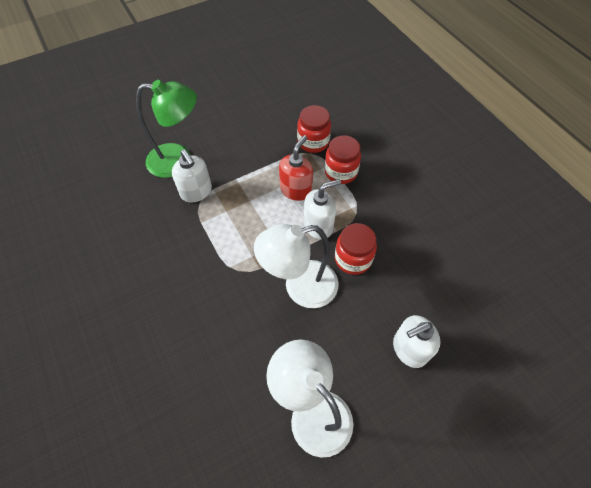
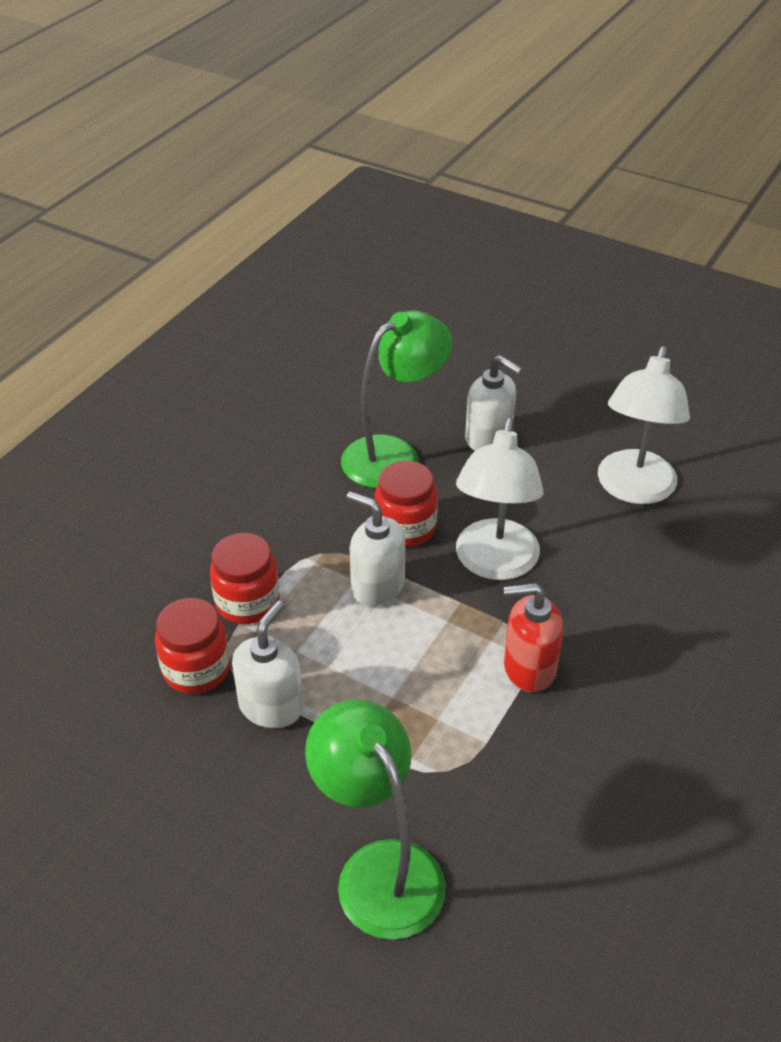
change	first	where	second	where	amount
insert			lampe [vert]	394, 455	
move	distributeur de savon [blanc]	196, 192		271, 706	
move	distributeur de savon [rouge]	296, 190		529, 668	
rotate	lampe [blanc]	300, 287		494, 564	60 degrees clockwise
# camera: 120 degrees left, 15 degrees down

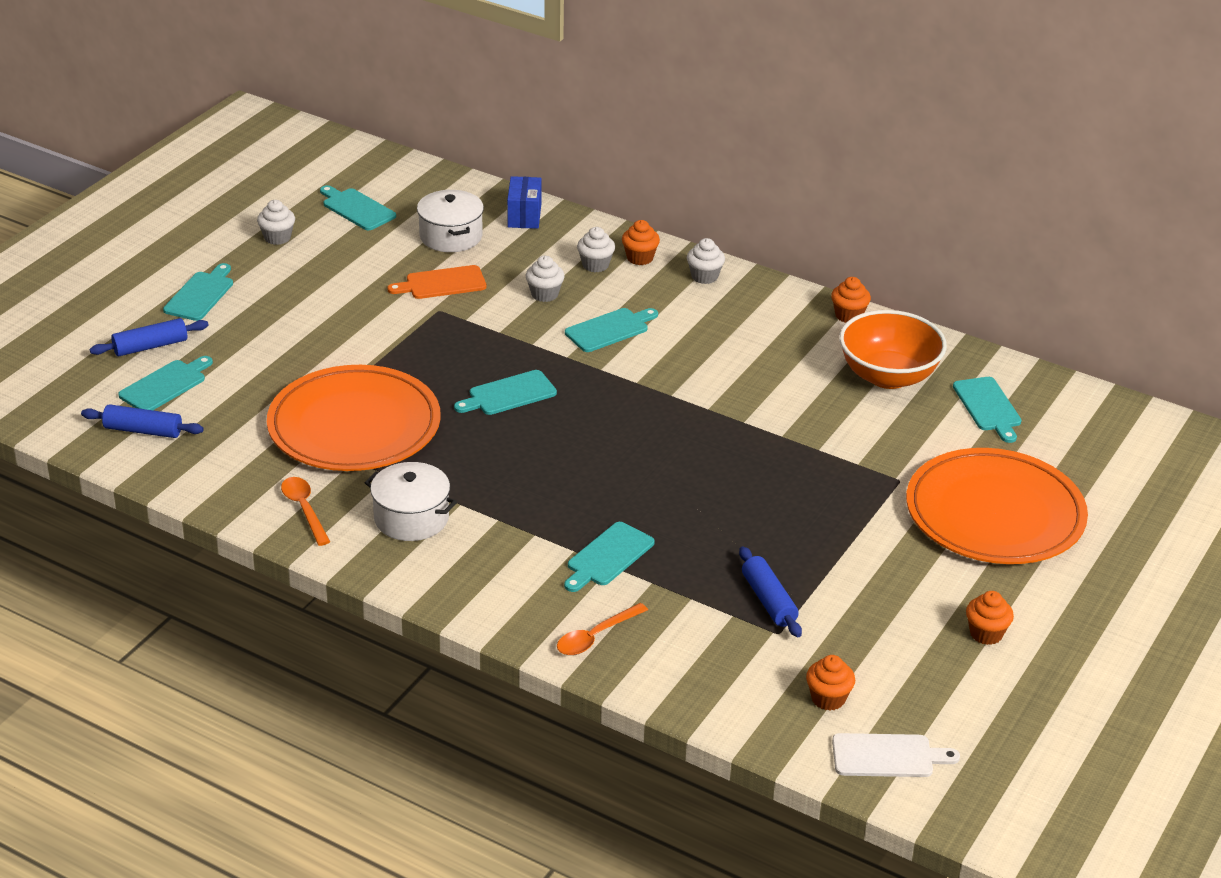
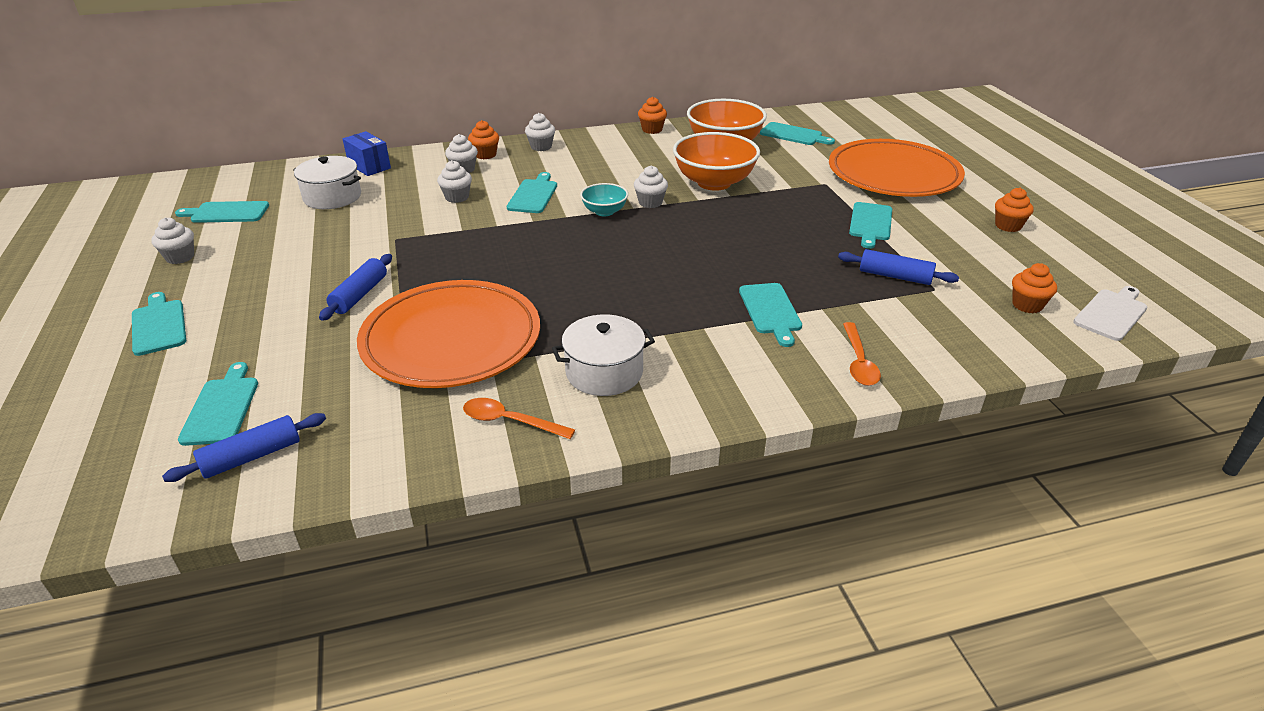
change	first	where	second	where	amount
delete	planche à découper [orange]	442, 283			
insert			bol [turquoise]	604, 211	
insert			muffin [blanc]	650, 202	
insert			bol [orange]	714, 182	
move	rouleau à pâtisserie [bleu]	150, 346		359, 295	
move	planche à découper [turquoise]	509, 394		870, 223	
# camera: 45 degrees left, 0 degrees up

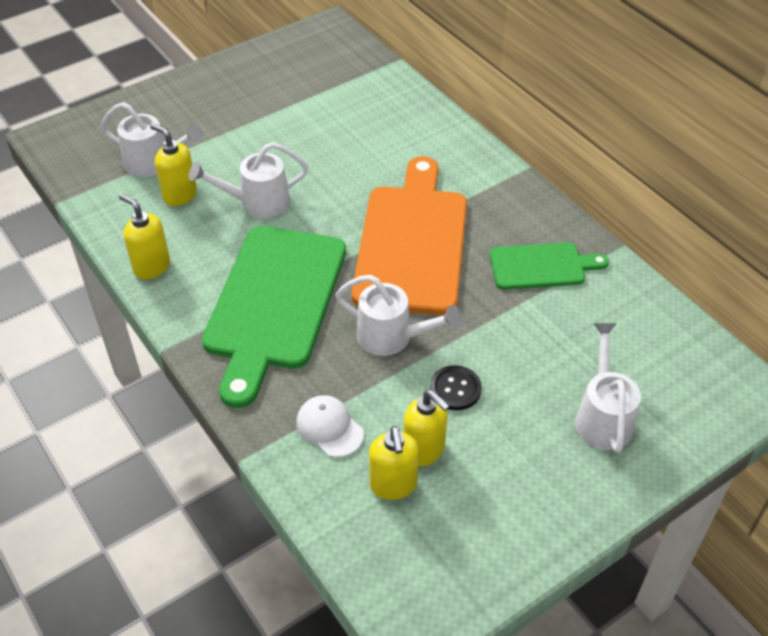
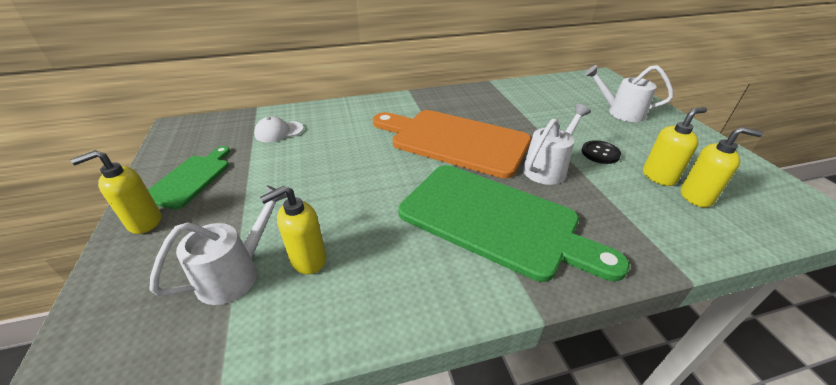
change	first	where	second	where	amount
delete	arrosoir [blanc]	257, 202			
move	distributeur de savon [jaune]	151, 267		144, 222	
move	casquette [blanc]	329, 427		279, 132	
move	planche à découper [vert]	542, 266		191, 179	
# camera: 70 degrees left, 10 degrees down

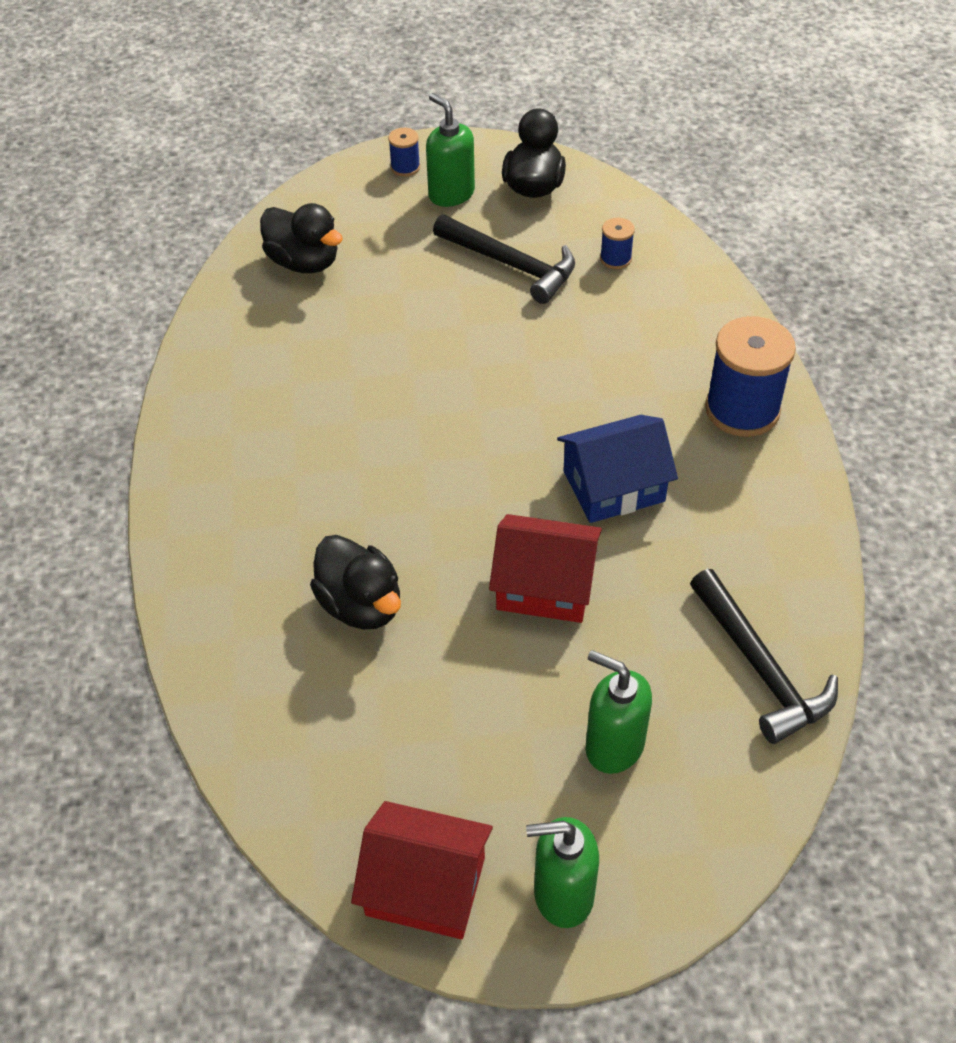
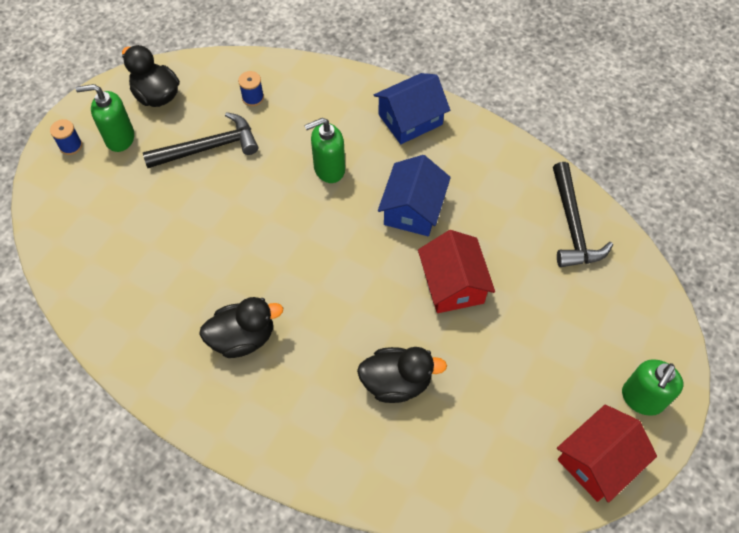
change	first	where	second	where	amount
move	canard [noir]	304, 262		243, 338	
move	distributeur de savon [vert]	614, 746		329, 169	
replace	bobine [bleu]	742, 410	maison [bleu]	410, 119	
rotate	maison [rouge]	545, 586		453, 284	60 degrees counterclockwise
rotate	marteau [noir]	760, 668		572, 225	75 degrees clockwise
# camera: 55 degrees left, 10 degrees up

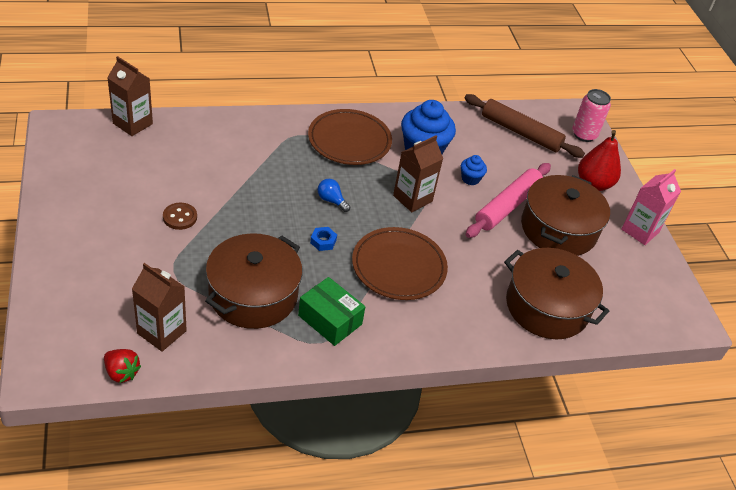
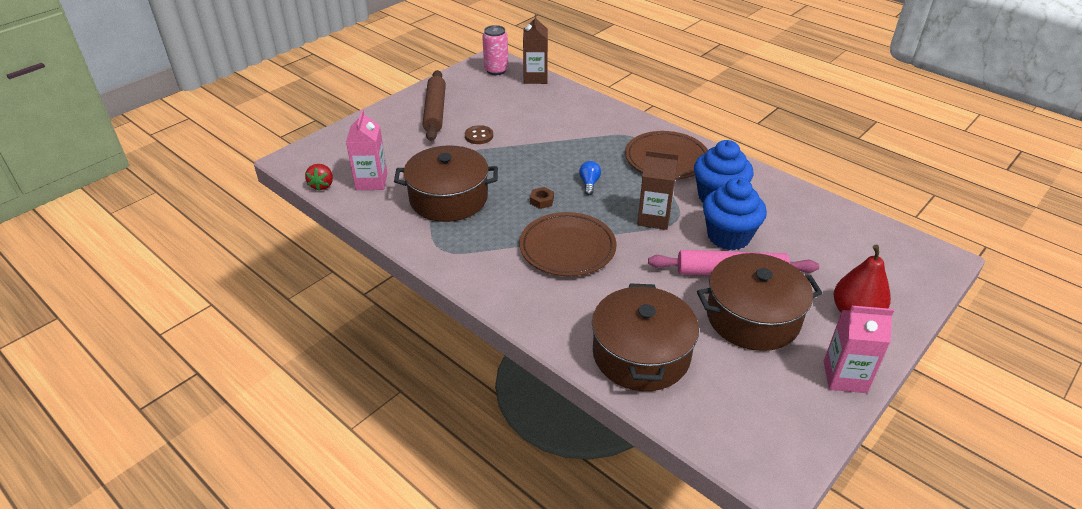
change	first	where	second	where	amount
delete	boîte [vert]	330, 320			
move	rouleau à pâtisserie [marron]	520, 132		435, 111	
move	canette [rose]	584, 135		496, 70	
recolor	brique de lait [marron]	162, 332	brique de lait [rose]	371, 182	
recolor	écrou [bleu]	323, 241	écrou [marron]	542, 201	
resize	muffin [bleu]	470, 179		728, 236	x2.08
# camera: 60 degrees right, 5 degrees down

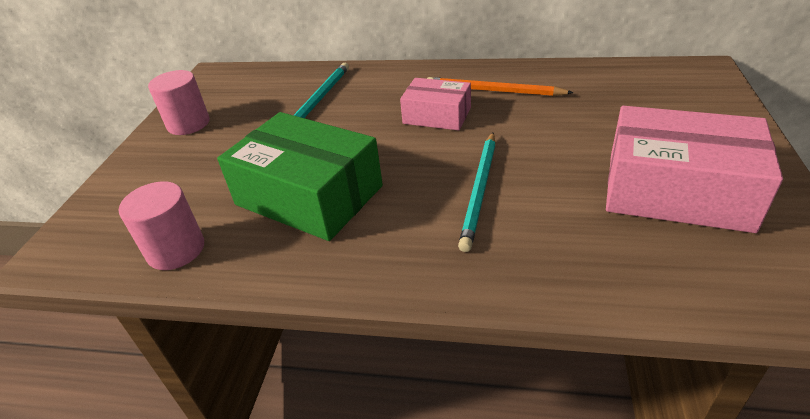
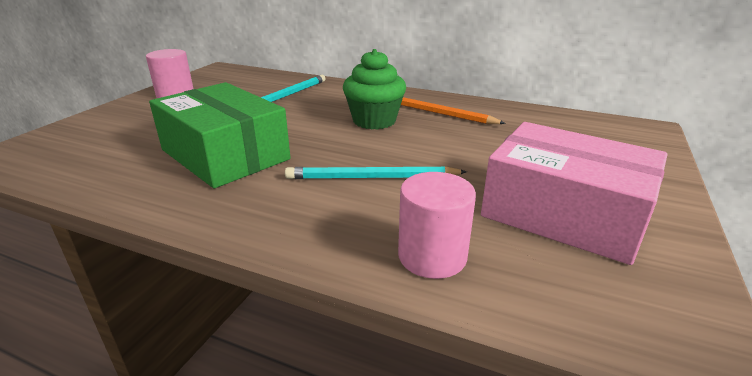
change	first	where	second	where	amount
move	cylindre [rose]	176, 250		432, 256	
replace	boîte [rose]	437, 115	muffin [vert]	374, 121	
rotate	crayon [turquoise]	480, 190		372, 178	60 degrees clockwise
# camera: 10 degrees right, 10 degrees down

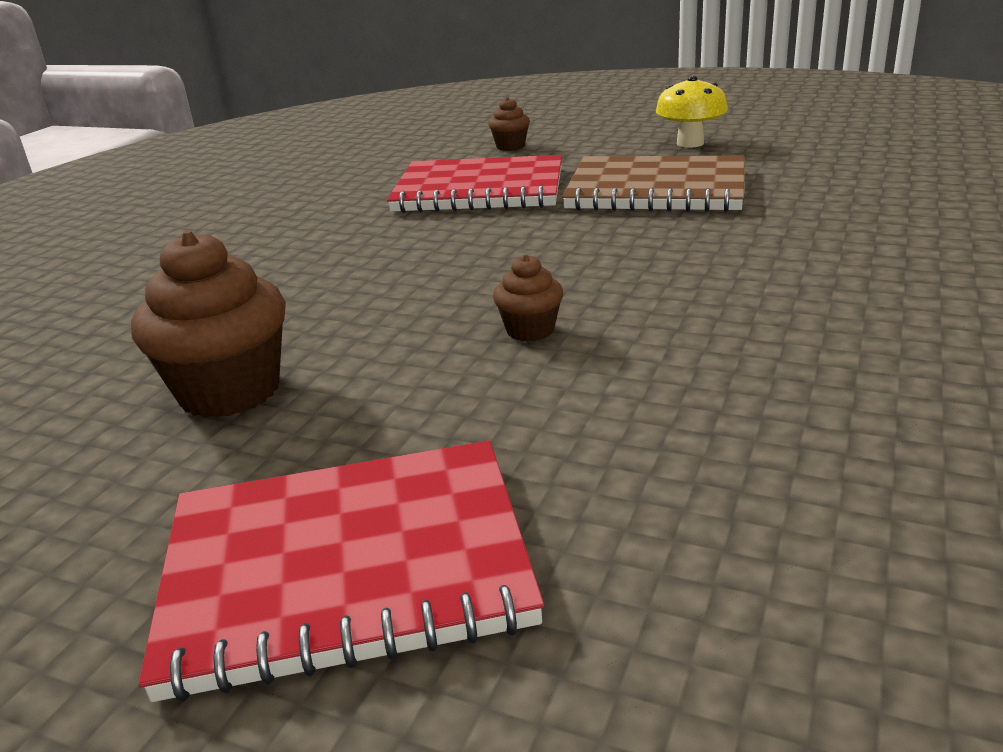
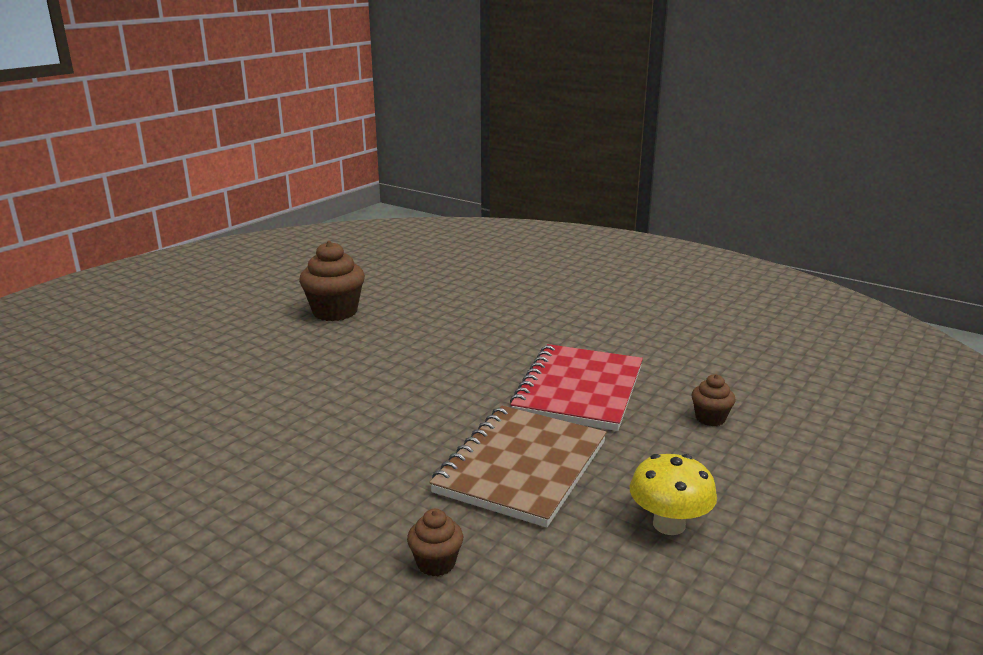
change	first	where	second	where	amount
delete	carnet [rouge]	347, 567			
move	muffin [marron]	530, 330		436, 563	
# camera: 100 degrees right, 5 degrees down

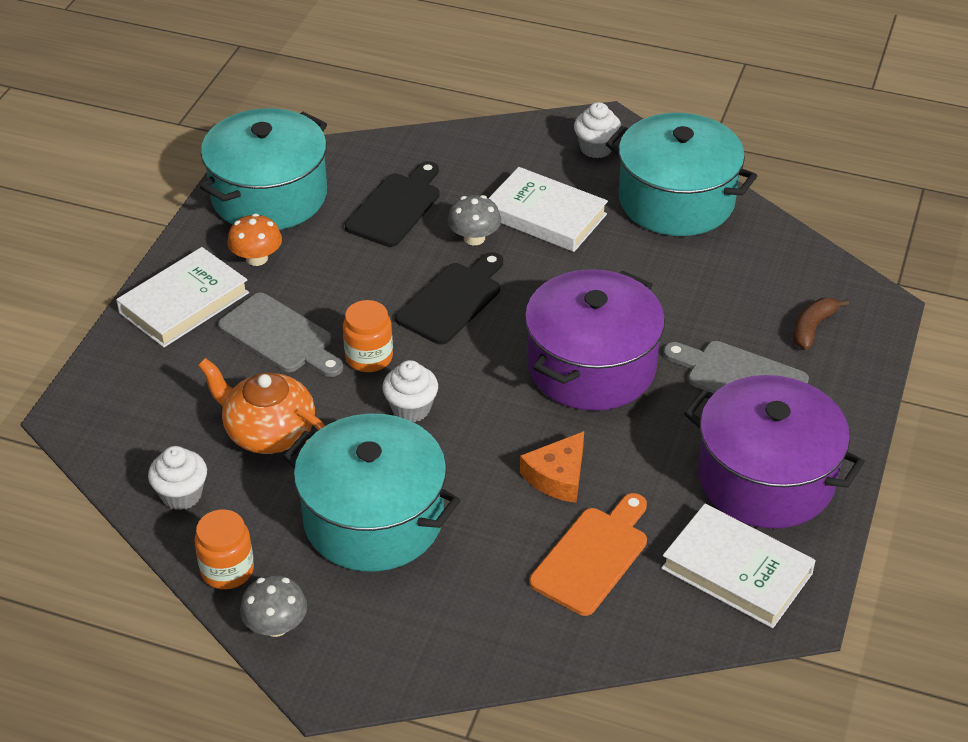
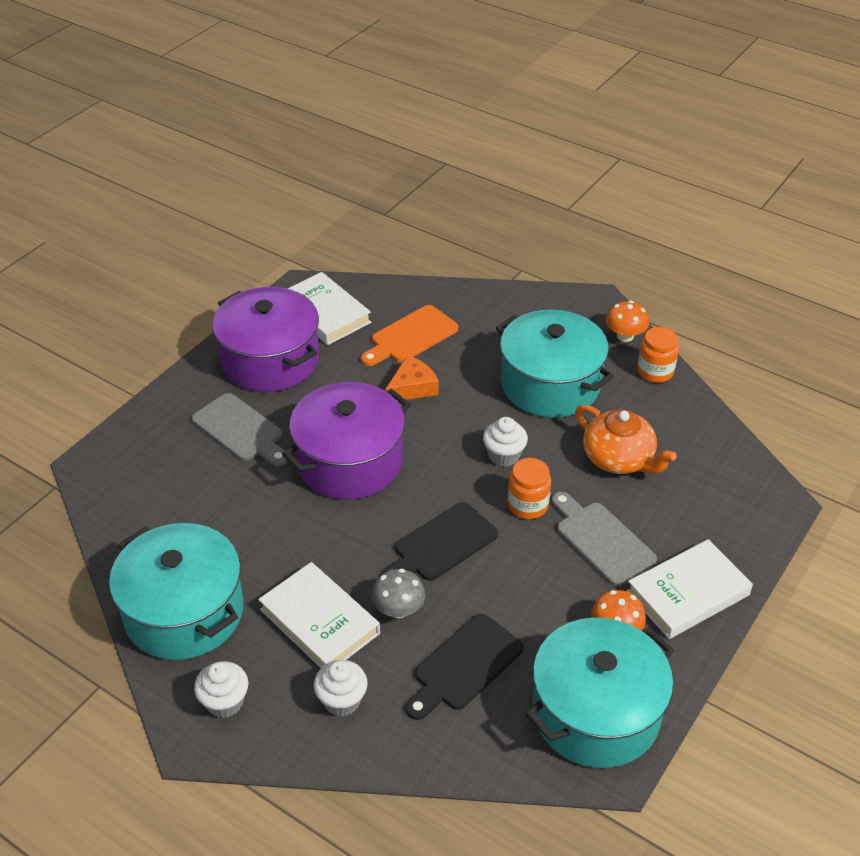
change	first	where	second	where	amount
delete	banane [marron]	812, 328			
move	muffin [blanc]	181, 495		342, 700	
recolor	champignon [gris]	276, 625	champignon [orange]	625, 336	
# camera: 165 degrees left, 0 degrees up

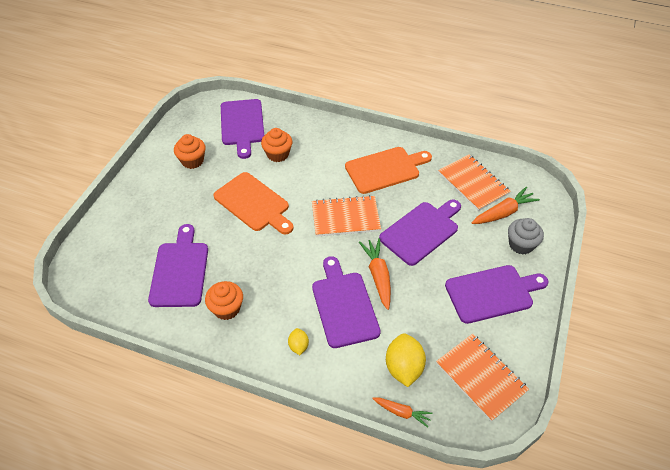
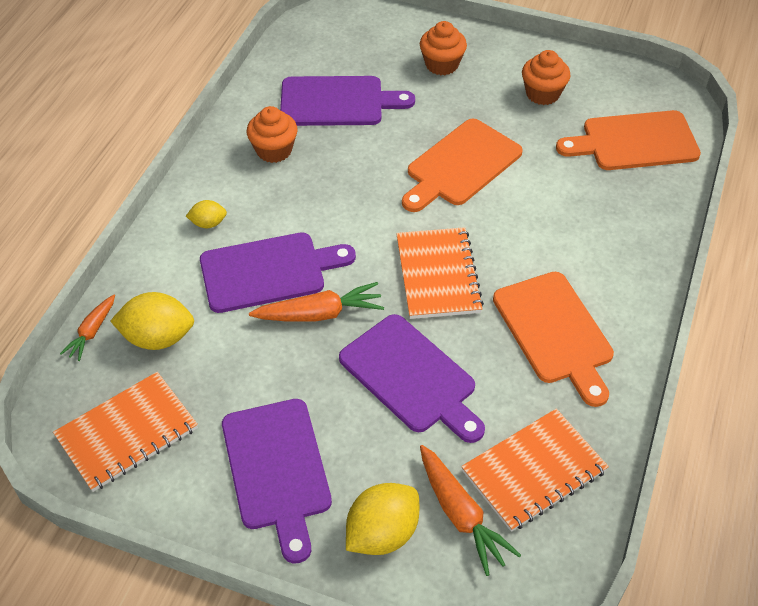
change	first	where	second	where	amount
move	muffin [orange]	278, 154		442, 64	
replace	muffin [gris]	521, 244	citron [jaune]	382, 533	
recolor	planche à découper [violet]	242, 125	planche à découper [orange]	634, 142	
# camera: 90 degrees right, 0 degrees up

